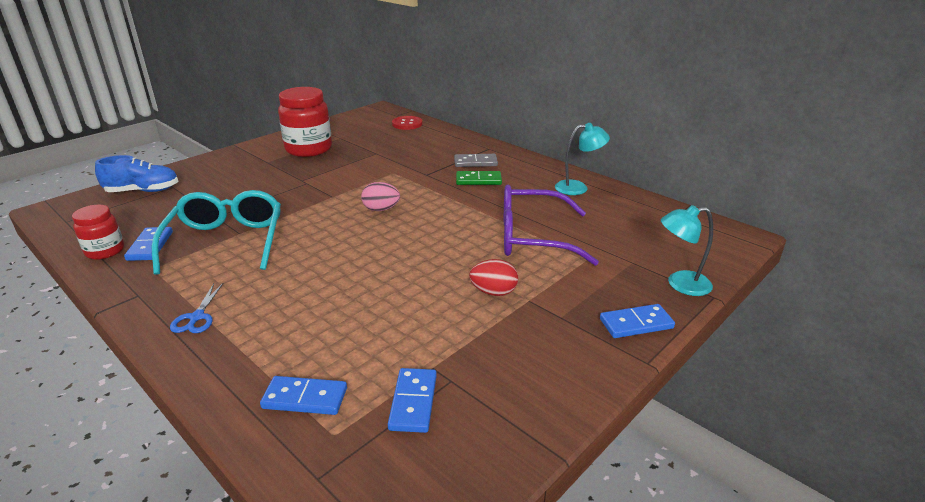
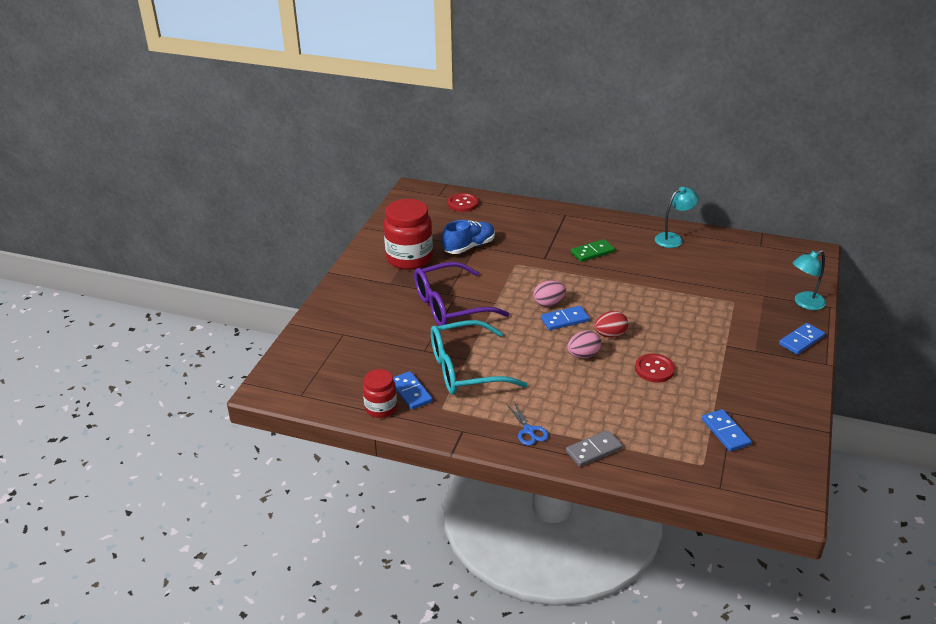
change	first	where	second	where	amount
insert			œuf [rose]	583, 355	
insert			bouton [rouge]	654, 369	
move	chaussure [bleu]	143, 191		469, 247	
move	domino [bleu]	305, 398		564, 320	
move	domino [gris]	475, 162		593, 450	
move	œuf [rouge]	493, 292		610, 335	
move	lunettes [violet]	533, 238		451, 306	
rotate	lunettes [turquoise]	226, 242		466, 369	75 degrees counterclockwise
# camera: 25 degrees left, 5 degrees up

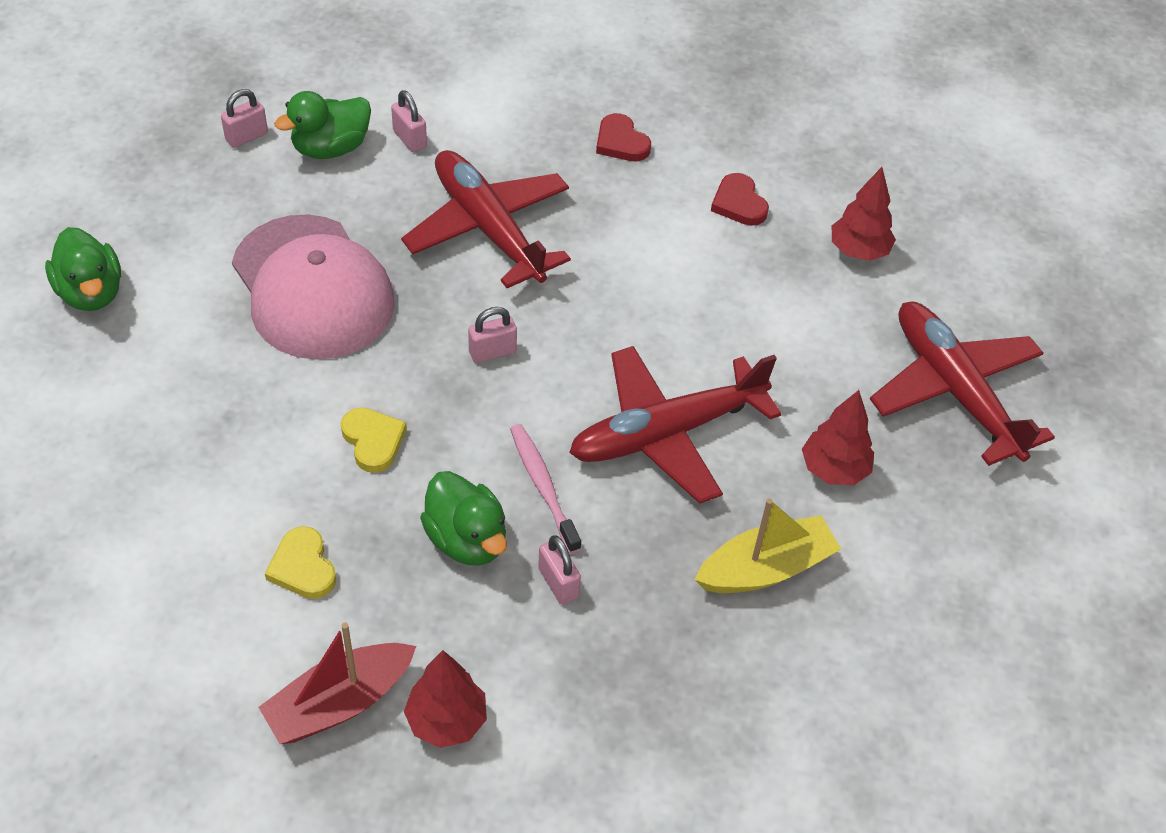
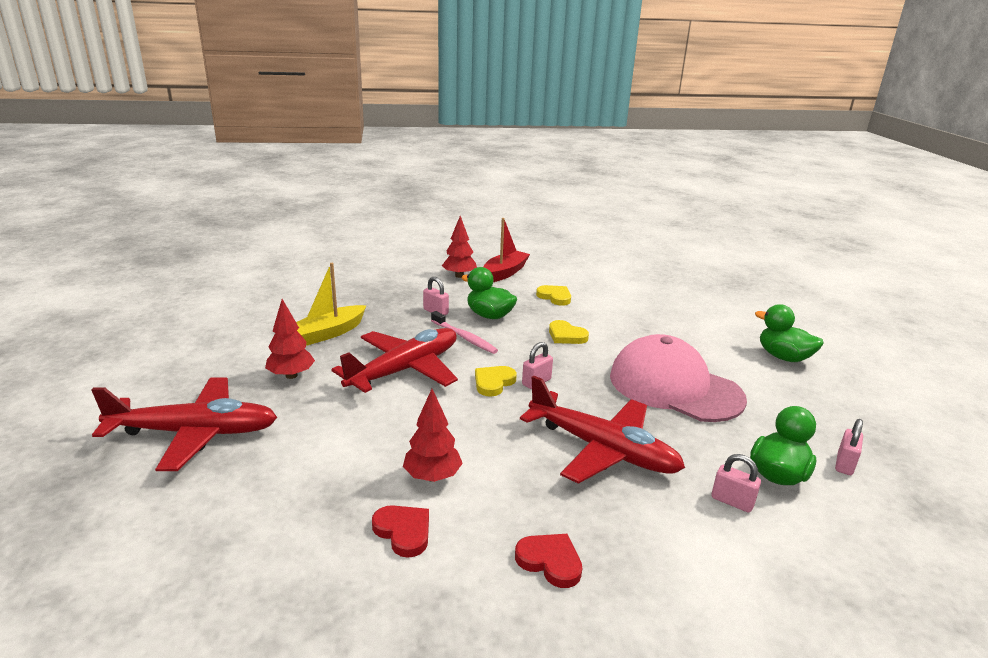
change	first	where	second	where	amount
insert			cœur [jaune]	493, 382	
move	arbre [rouge]	858, 251		432, 476	
rotate	avion [rouge]	955, 391		194, 433	45 degrees counterclockwise
# camera: 160 degrees right, 25 degrees down

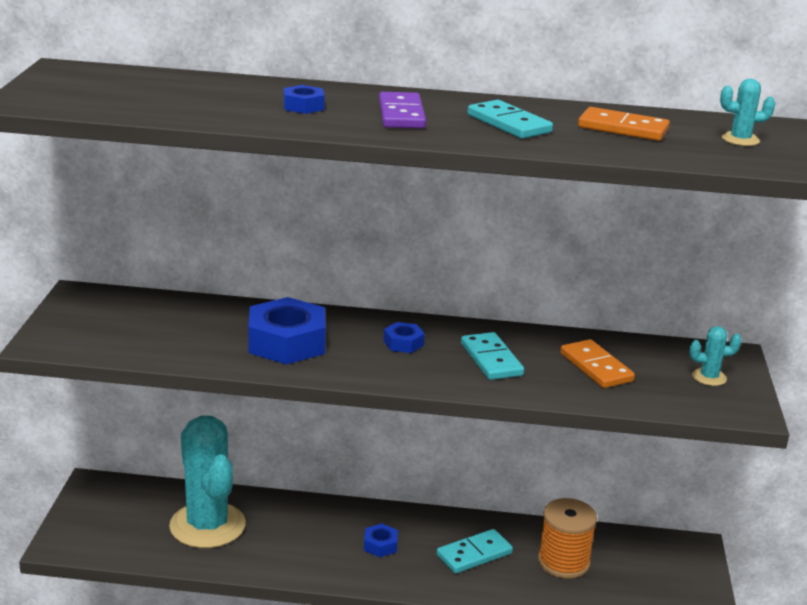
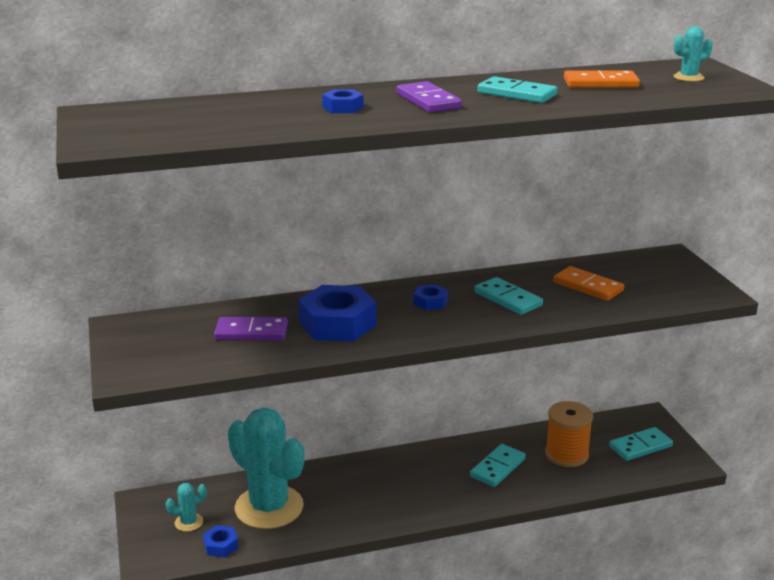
change	first	where	second	where	amount
insert			domino [violet]	251, 332	
insert			domino [turquoise]	640, 446	
move	écrou [bleu]	380, 545		221, 545	
move	cactus [turquoise]	709, 377		189, 522	
# camera: 20 degrees left, 0 degrees up

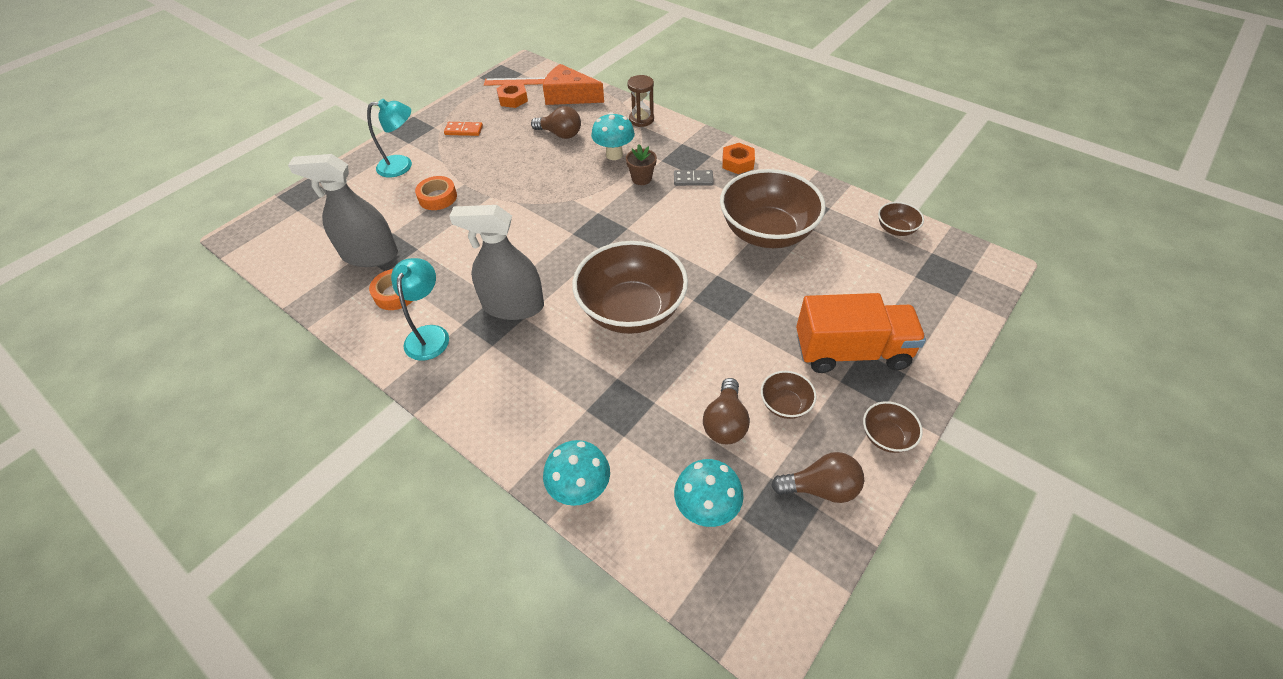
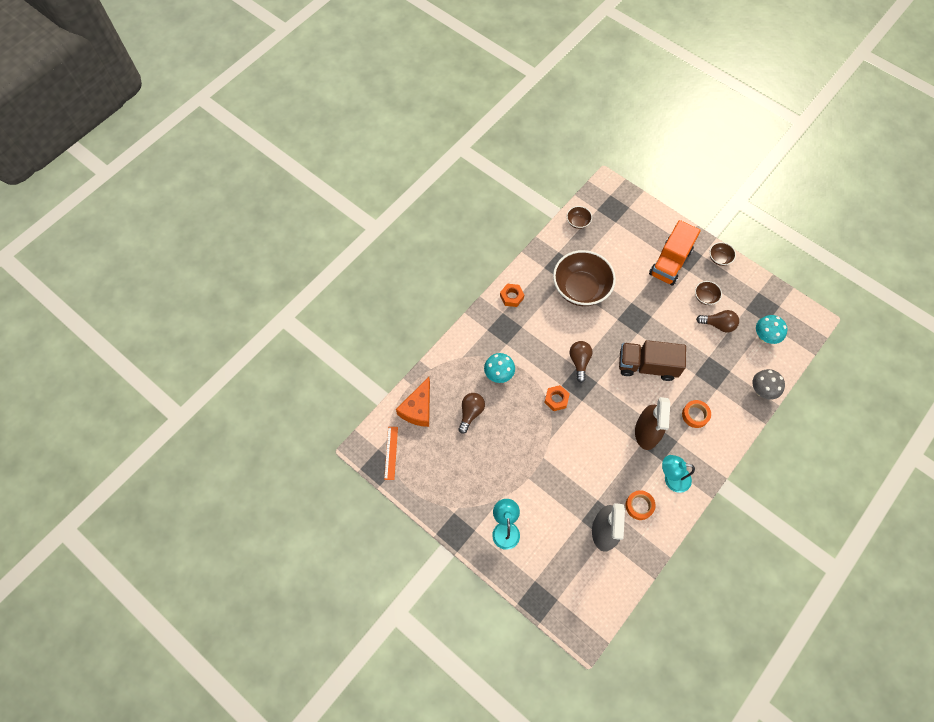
change	first	where	second	where	amount
delete	domino [orange]	464, 130			
delete	pot de fleurs [marron]	641, 178			
delete	sablier [marron]	641, 119			
delete	domino [gris]	693, 180			
move	ruban adhésif [orange]	437, 197		695, 415	
move	écrou [orange]	513, 99		556, 399	
move	ampoule [marron]	820, 488		579, 362	
replace	bol [marron]	631, 310	camion [marron]	647, 366	
recolor	vaporisateur [gris]	513, 306	vaporisateur [marron]	646, 432	
recolor	champignon [turquoise]	580, 490	champignon [gris]	761, 391	
rotate	camion [orange]	851, 351		670, 262	150 degrees counterclockwise
# camera: 90 degrees left, 15 degrees up

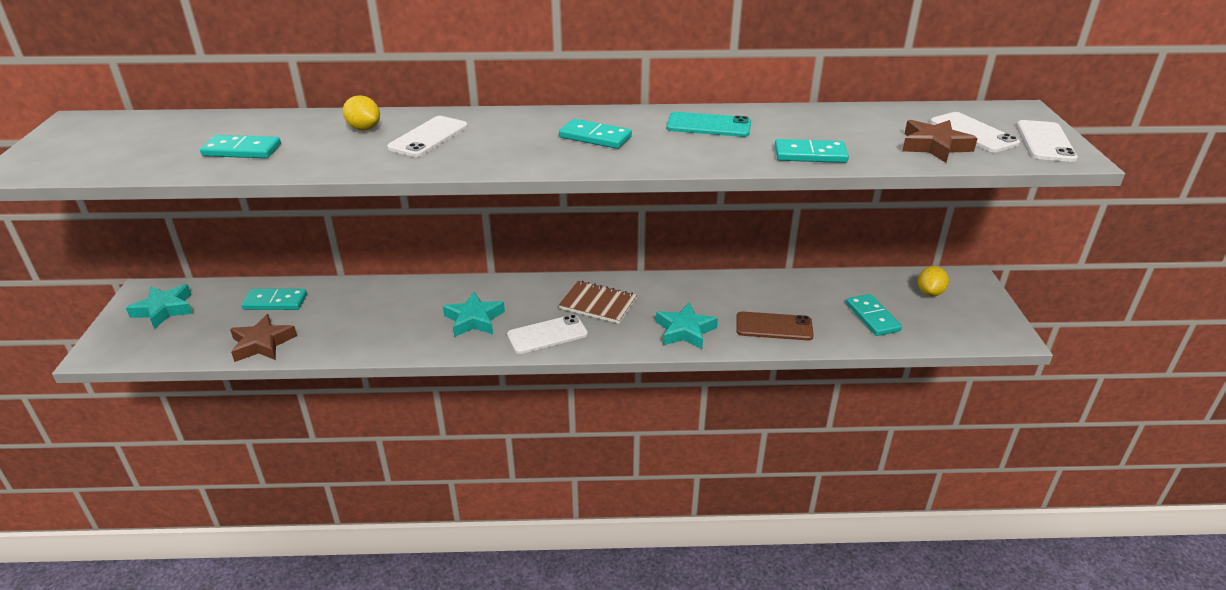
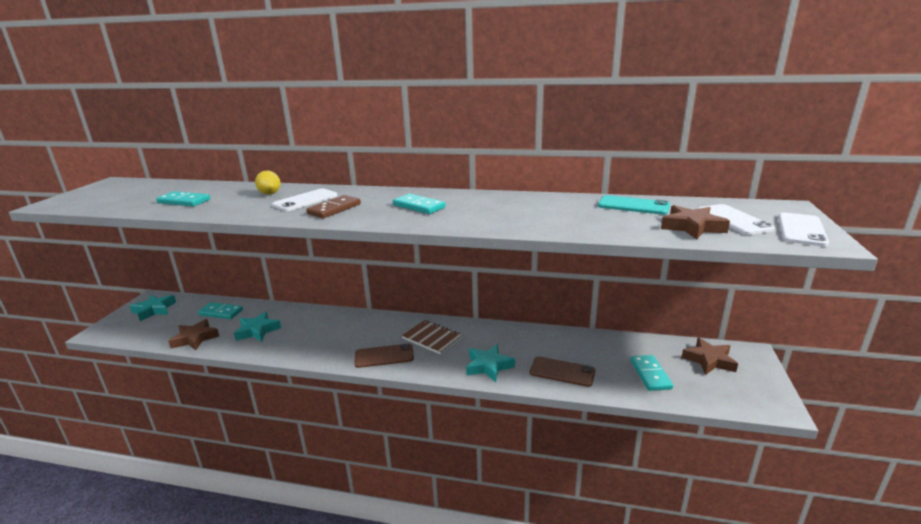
change	first	where	second	where	amount
delete	domino [turquoise]	810, 155			
insert			domino [marron]	334, 209	
move	étoile [turquoise]	474, 319		257, 330	
move	téléphone [turquoise]	708, 125		633, 206	
replace	citron [jaune]	930, 292	étoile [marron]	709, 360	
recolor	téléphone [blanc]	547, 335	téléphone [marron]	384, 356	
# camera: 15 degrees right, 10 degrees down

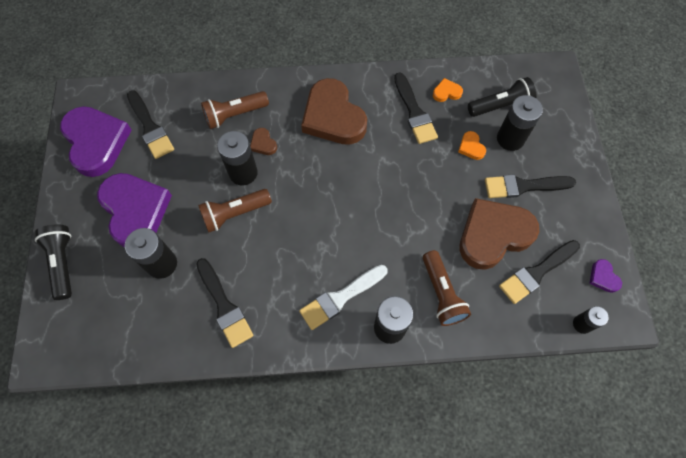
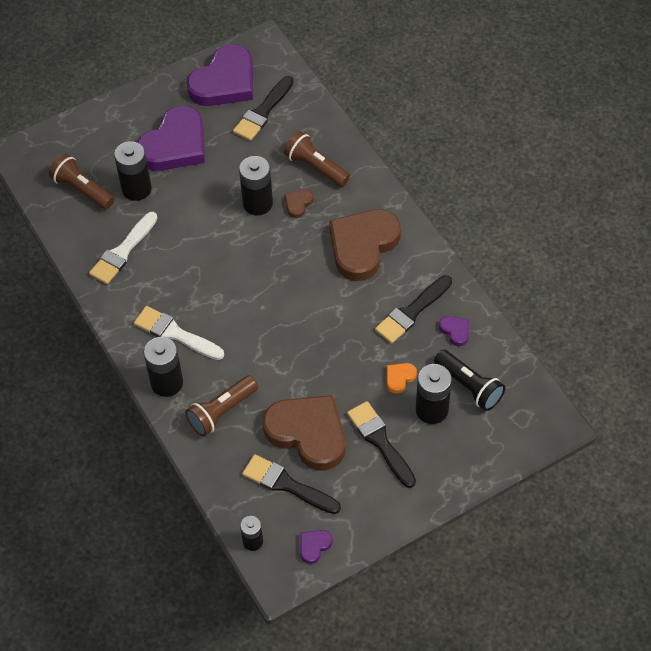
change	first	where	second	where	amount
delete	lampe de poche [noir]	63, 263			
move	lampe de poche [marron]	234, 214		82, 190	
recolor	pinceau [noir]	224, 306	pinceau [blanc]	123, 251	
recolor	cœur [orange]	446, 92	cœur [violet]	455, 331	
# camera: 65 degrees right, 10 degrees down

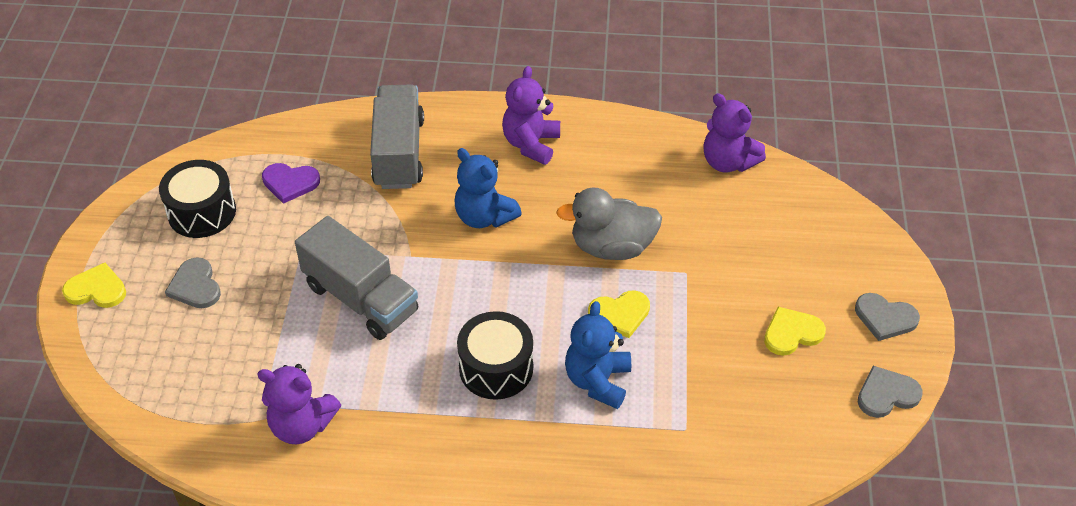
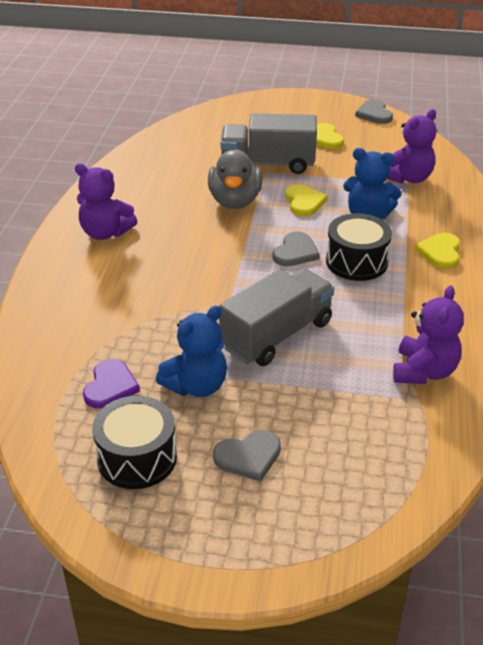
change	first	where	second	where	amount
move	cœur [jaune]	96, 289		440, 252	
move	camion [gris]	398, 153		268, 164	
move	ours en peluche [bleu]	484, 217		196, 386	
move	ours en peluche [violet]	728, 162		408, 178	
move	cœur [gris]	885, 318		295, 252	
# camera: 85 degrees left, 10 degrees down

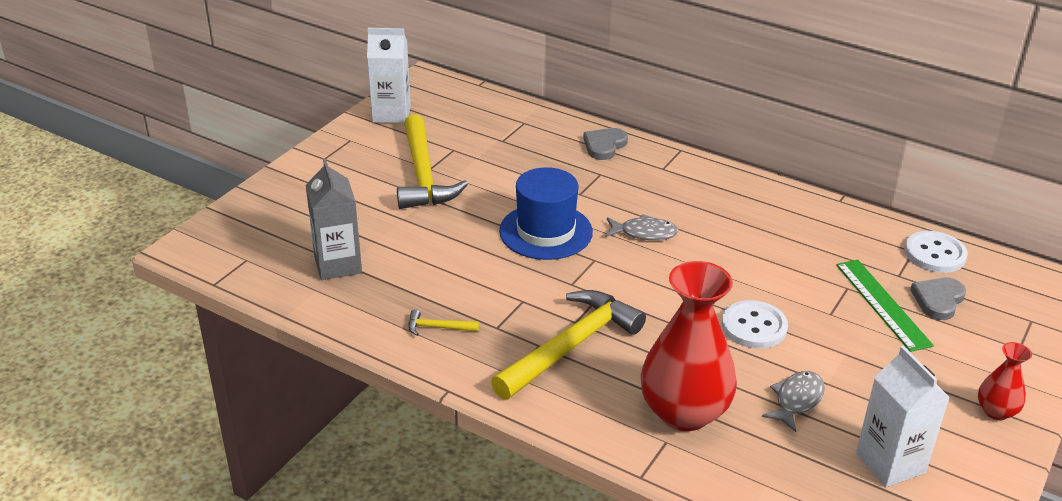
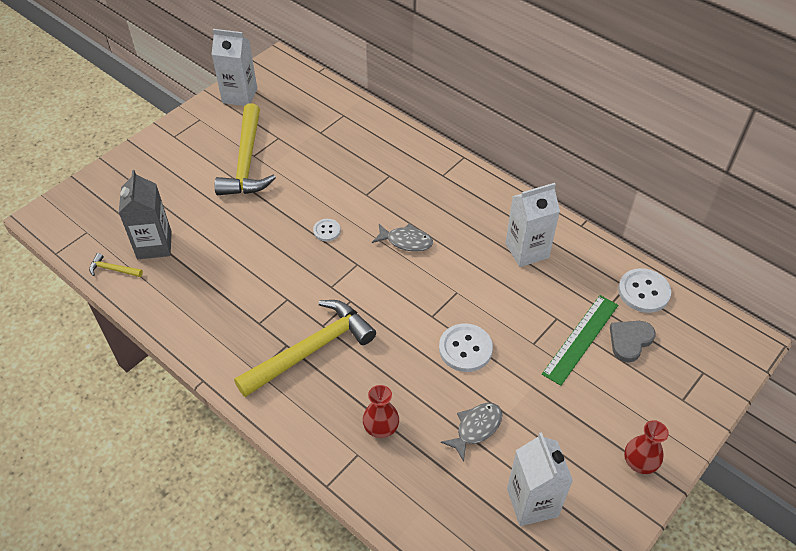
change	first	where	second	where	amount
delete	cœur [gris]	604, 146			
insert			brique de lait [blanc]	527, 250	
move	marteau [jaune]	438, 327		113, 269	
replace	chapeau [bleu]	546, 231	bouton [blanc]	327, 231	
rotate	règle [vert]	883, 304		581, 339	45 degrees clockwise
resize	vase [rouge]	684, 412		381, 428	x0.48
# camera: 10 degrees right, 15 degrees up

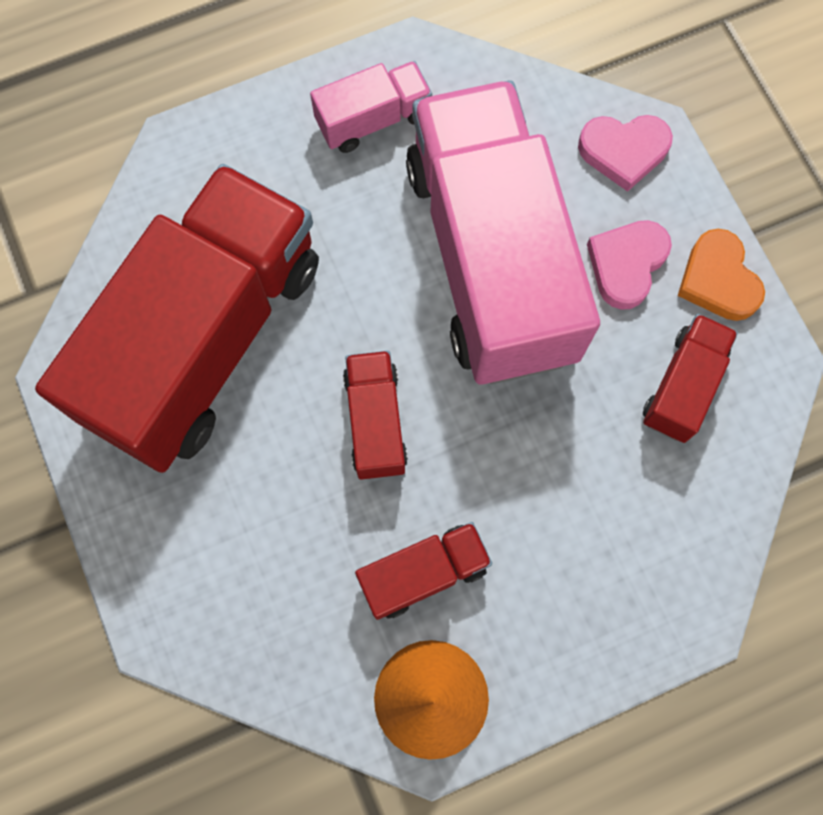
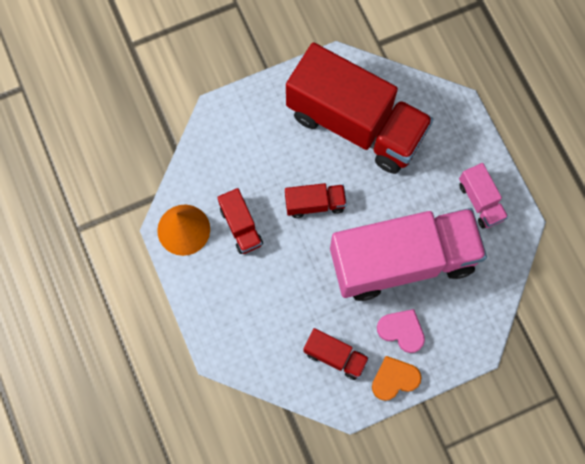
change	first	where	second	where	amount
delete	cœur [rose]	623, 151			
# camera: 90 degrees right, 0 degrees up

